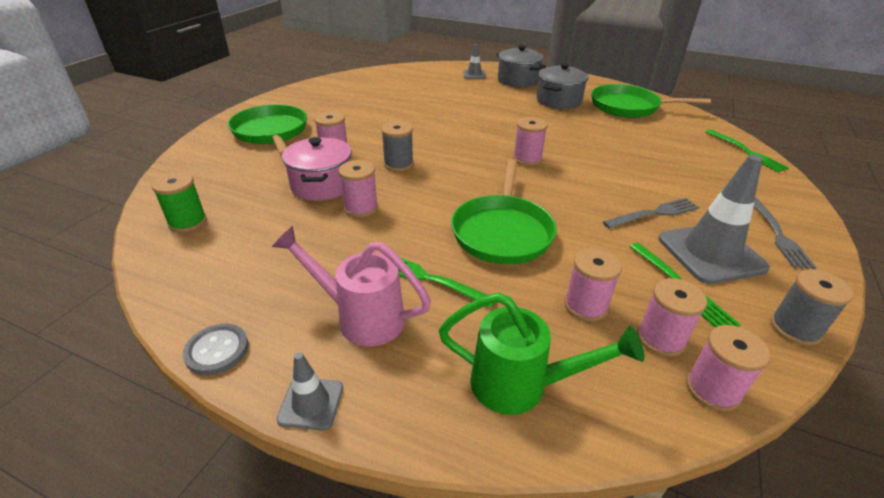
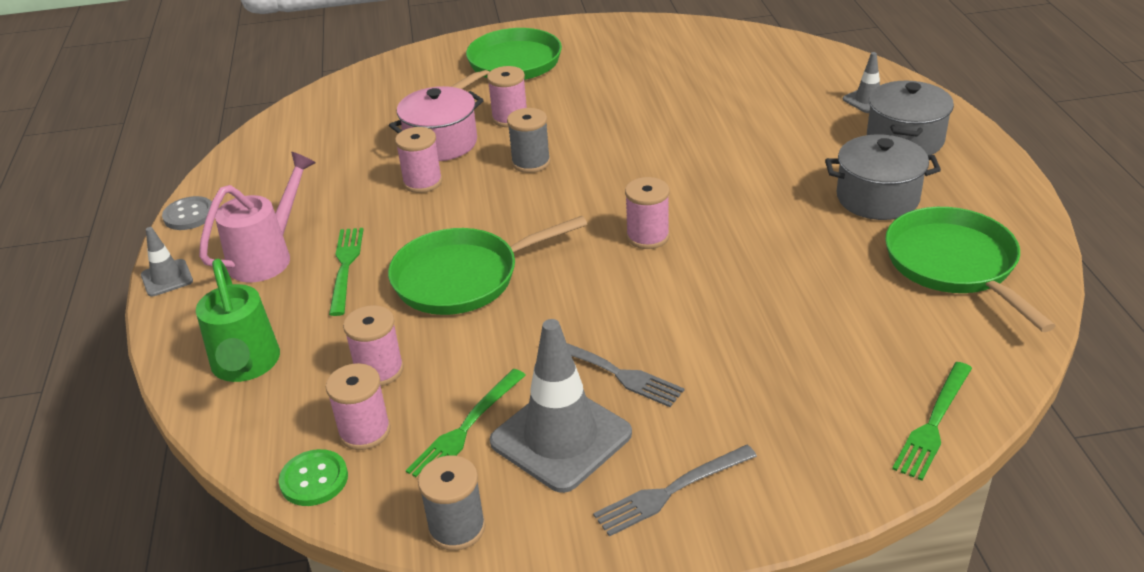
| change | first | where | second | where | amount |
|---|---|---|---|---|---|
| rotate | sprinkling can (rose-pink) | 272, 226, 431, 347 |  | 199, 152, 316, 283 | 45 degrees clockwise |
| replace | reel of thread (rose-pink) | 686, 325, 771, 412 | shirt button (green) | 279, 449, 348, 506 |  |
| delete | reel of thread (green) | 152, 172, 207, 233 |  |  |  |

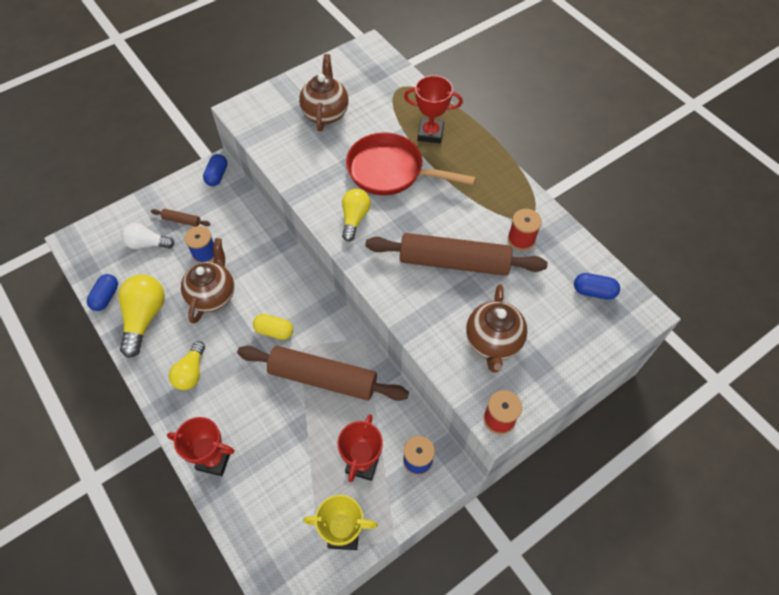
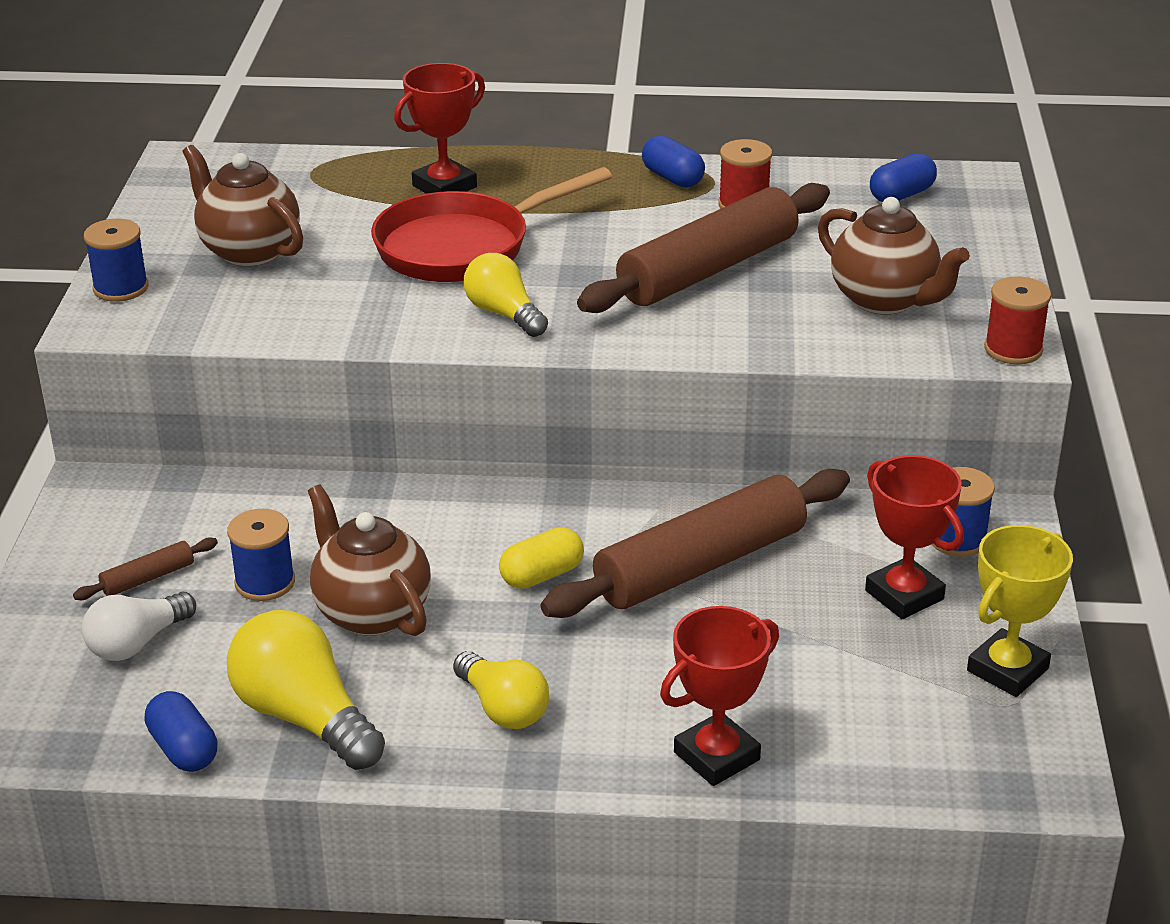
| change | first | where | second | where | amount |
|---|---|---|---|---|---|
| insert |  |  | reel of thread (blue) | 84, 219, 148, 302 |  |
| move | pill shape (blue) | 203, 154, 227, 186 |  | 642, 135, 705, 188 |  |

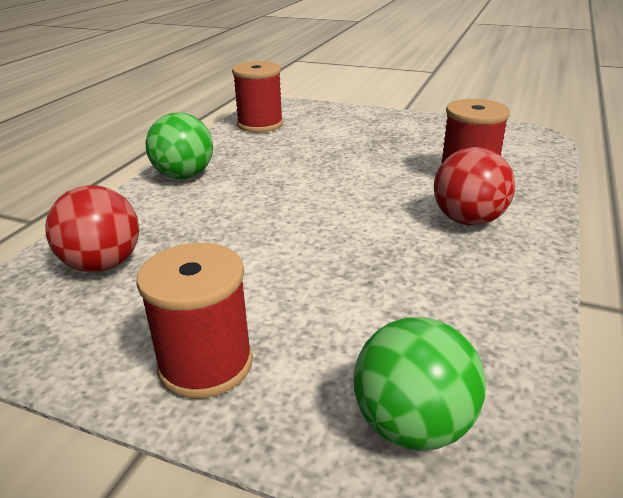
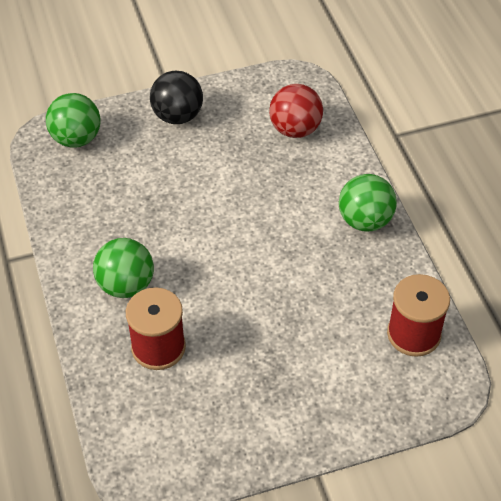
| change | first | where | second | where | amount |
|---|---|---|---|---|---|
| recolor | ball (crimson) | 434, 147, 515, 226 | ball (green) | 93, 238, 154, 298 |  |
| replace | reel of thread (crimson) | 137, 243, 253, 398 | ball (jet-black) | 150, 71, 203, 124 |  |

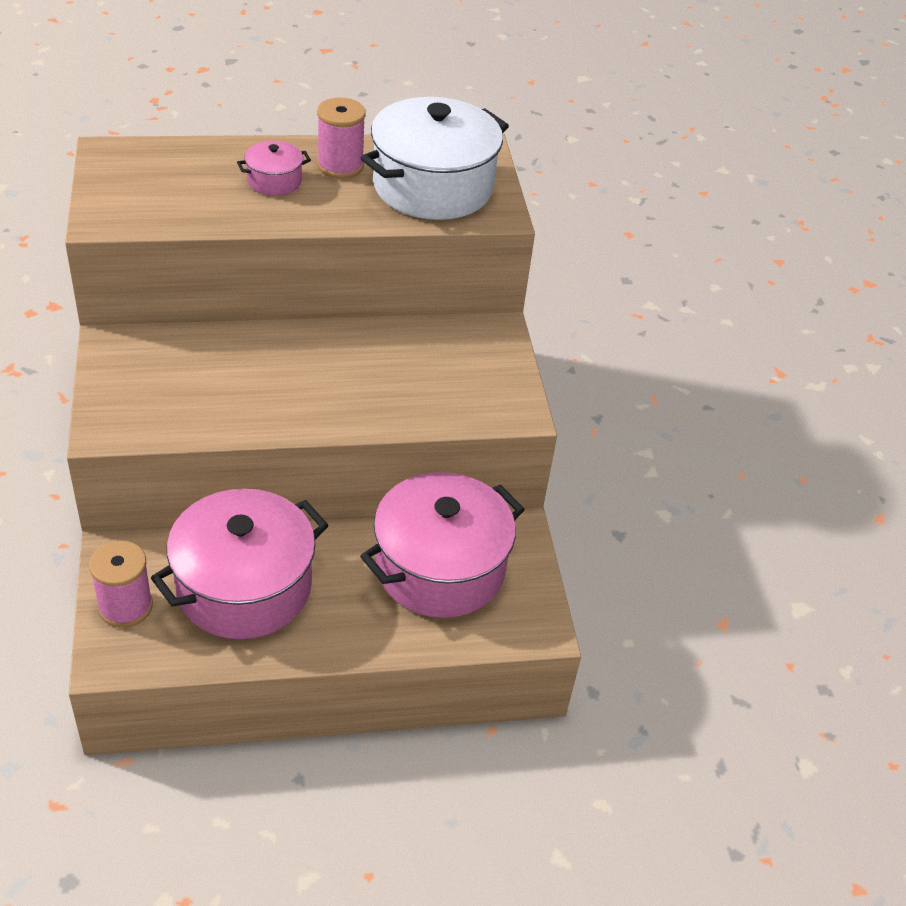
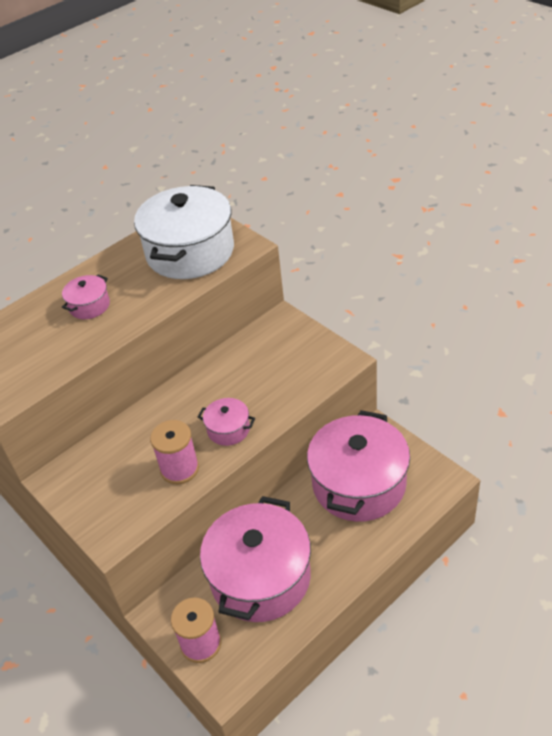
| change | first | where | second | where | amount |
|---|---|---|---|---|---|
| move | reel of thread (rose-pink) | 317, 98, 366, 179 |  | 150, 420, 199, 484 |  |
| insert |  |  | stockpot (rose-pink) | 198, 398, 255, 446 |  |

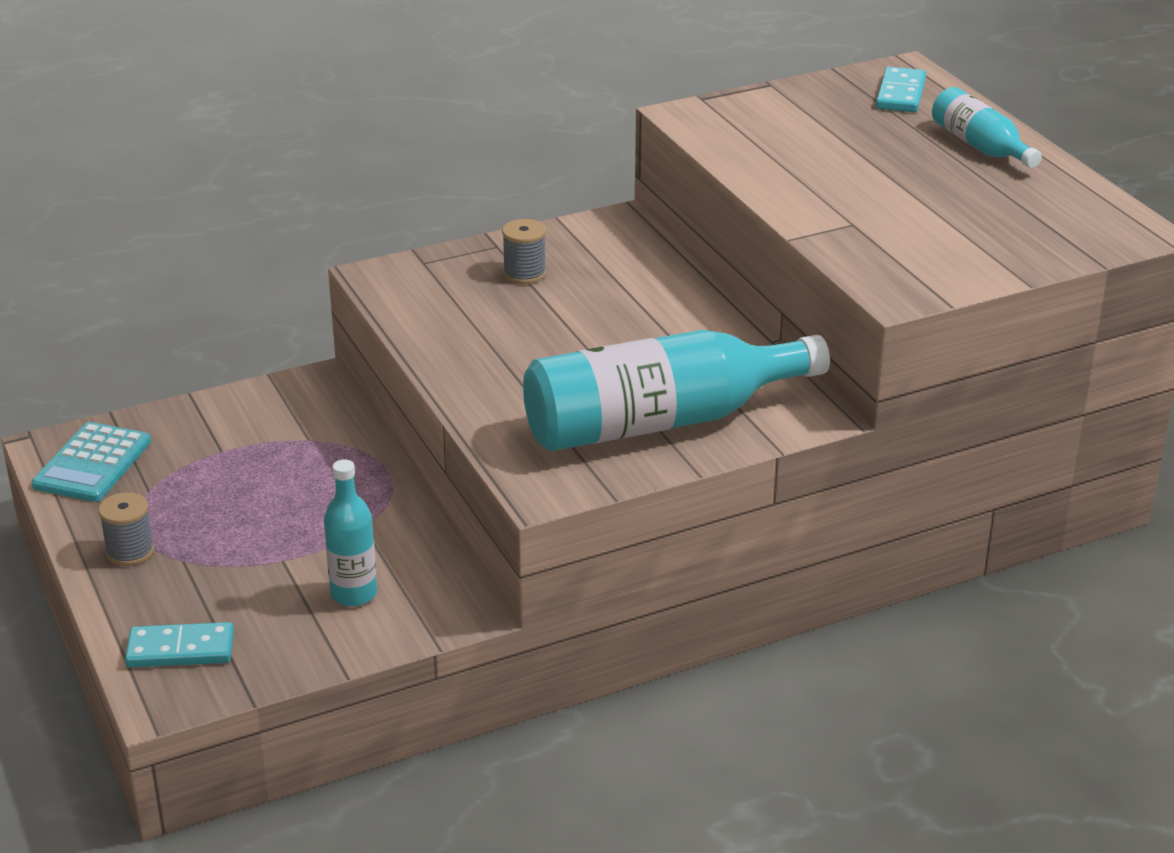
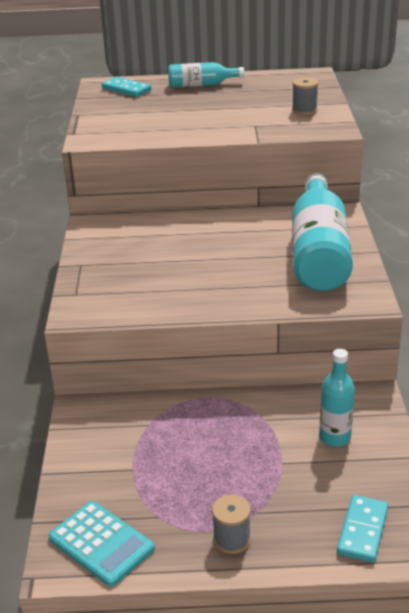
| change | first | where | second | where | amount |
|---|---|---|---|---|---|
| move | reel of thread (gray) | 502, 219, 547, 284 |  | 292, 77, 318, 115 |  |

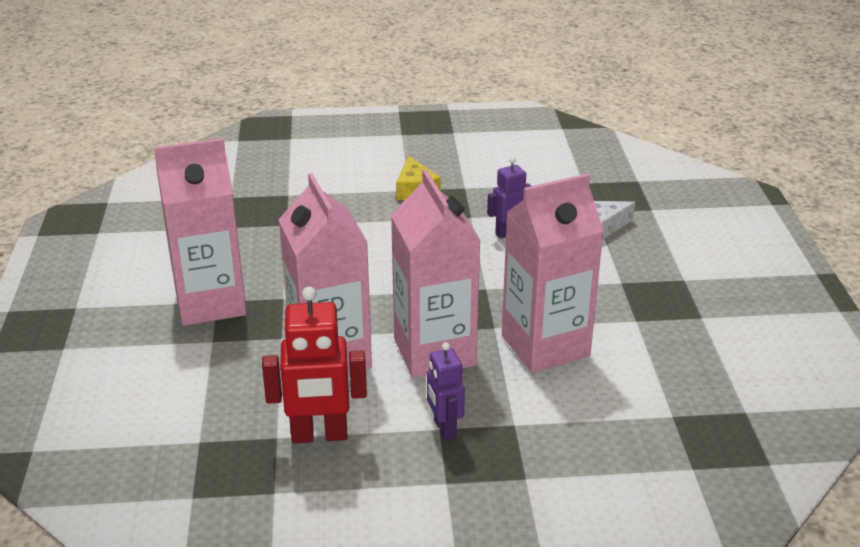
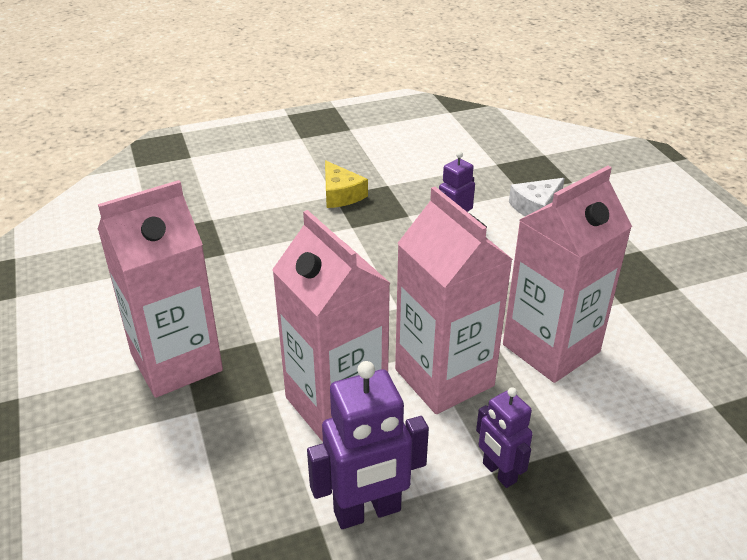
| change | first | where | second | where | amount |
|---|---|---|---|---|---|
| recolor | robot figure (crimson) | 262, 287, 367, 443 | robot figure (violet) | 307, 361, 429, 529 |  |

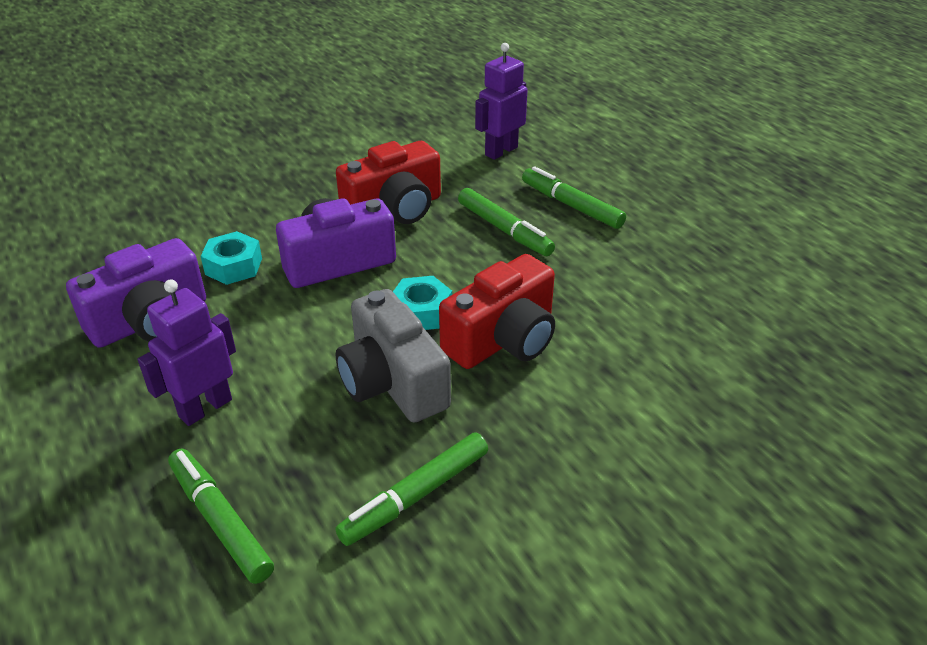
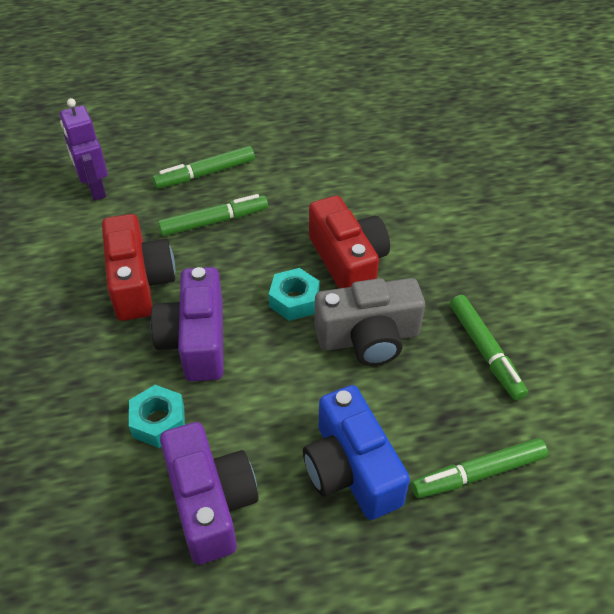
| change | first | where | second | where | amount |
|---|---|---|---|---|---|
| replace | robot figure (violet) | 138, 279, 236, 426 | photo camera (blue) | 303, 385, 410, 520 |  |

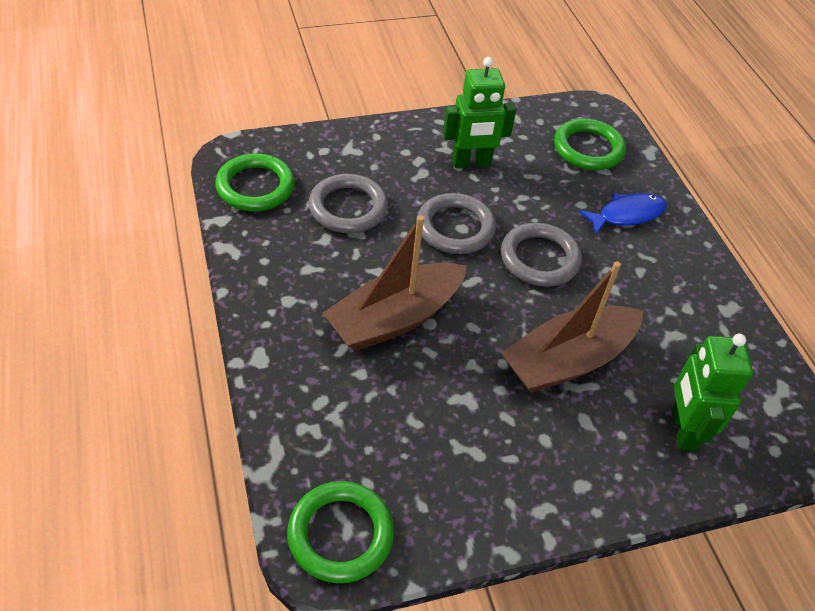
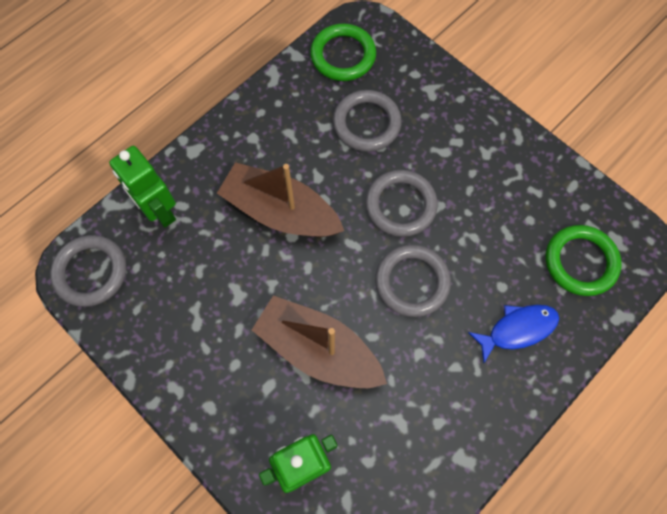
| change | first | where | second | where | amount |
|---|---|---|---|---|---|
| recolor | ring (green) | 287, 481, 394, 583 | ring (gray) | 50, 235, 127, 307 |  |
| move | robot figure (green) | 443, 57, 516, 168 |  | 109, 146, 176, 228 |  |
| rotate | fish (blue) | 579, 193, 667, 235 |  | 468, 305, 559, 363 | 60 degrees counterclockwise |

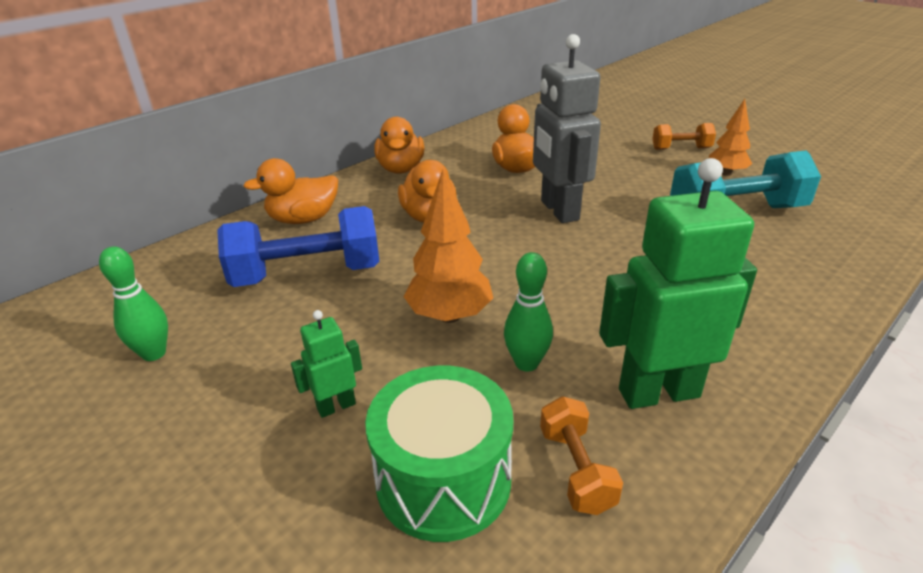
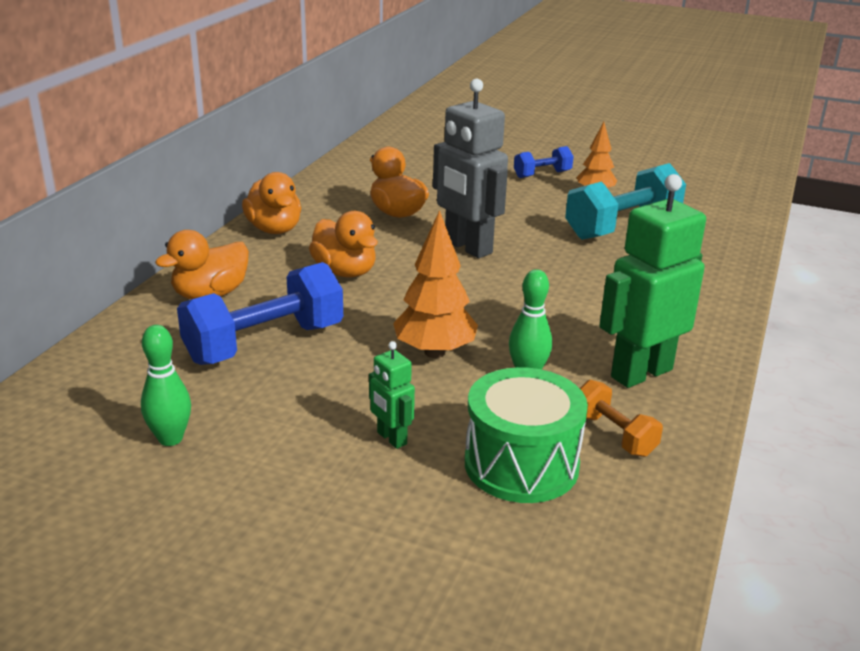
| change | first | where | second | where | amount |
|---|---|---|---|---|---|
| rotate | robot figure (green) | 291, 310, 362, 418 |  | 369, 341, 415, 449 | 75 degrees counterclockwise |
| recolor | hand weight (orange) | 652, 123, 716, 150 | hand weight (blue) | 514, 146, 574, 178 |  |

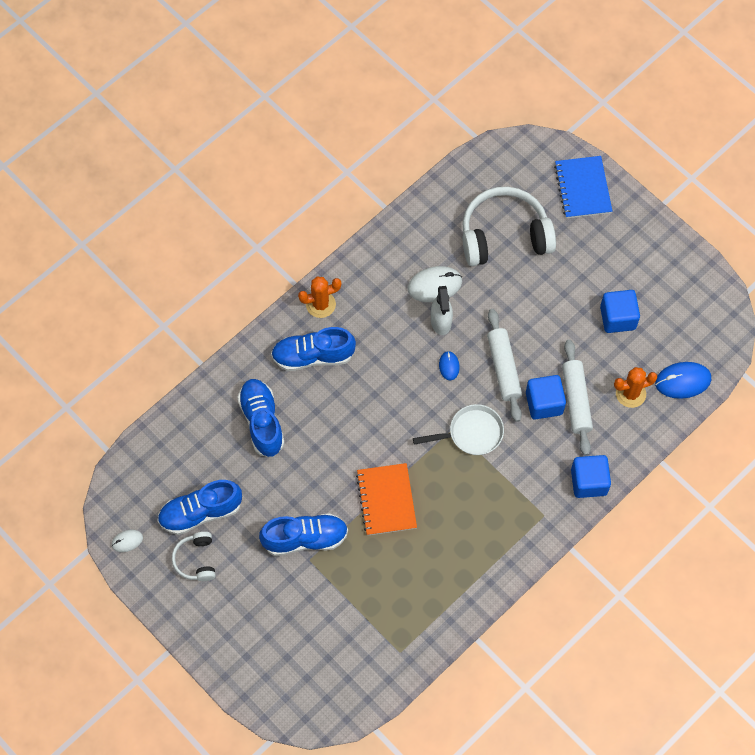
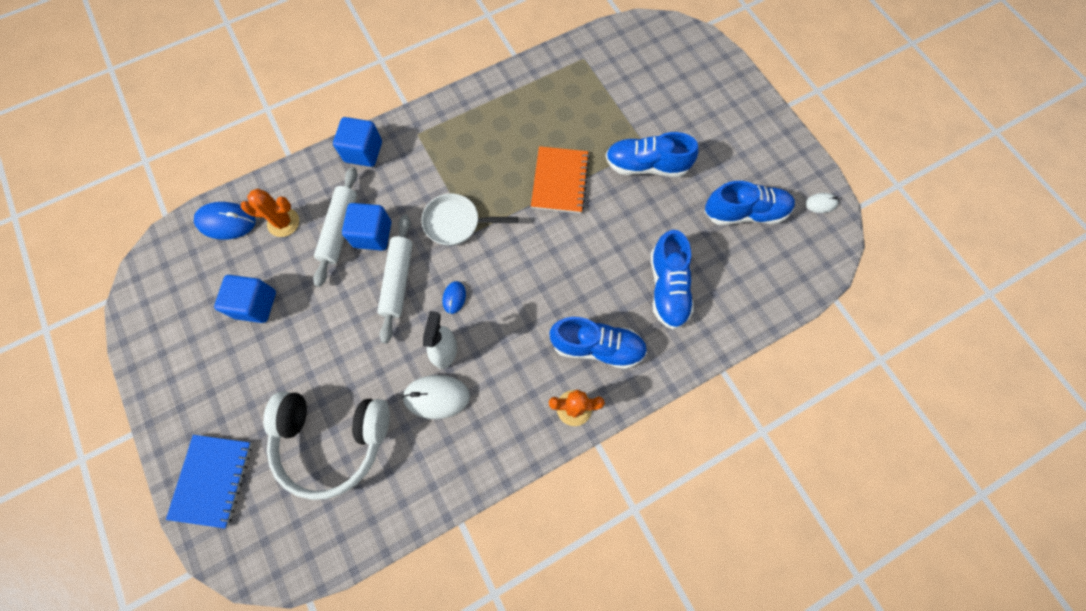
| change | first | where | second | where | amount |
|---|---|---|---|---|---|
| delete | over-ear headphones (snow-white) | 172, 532, 216, 581 |  |  |  |

